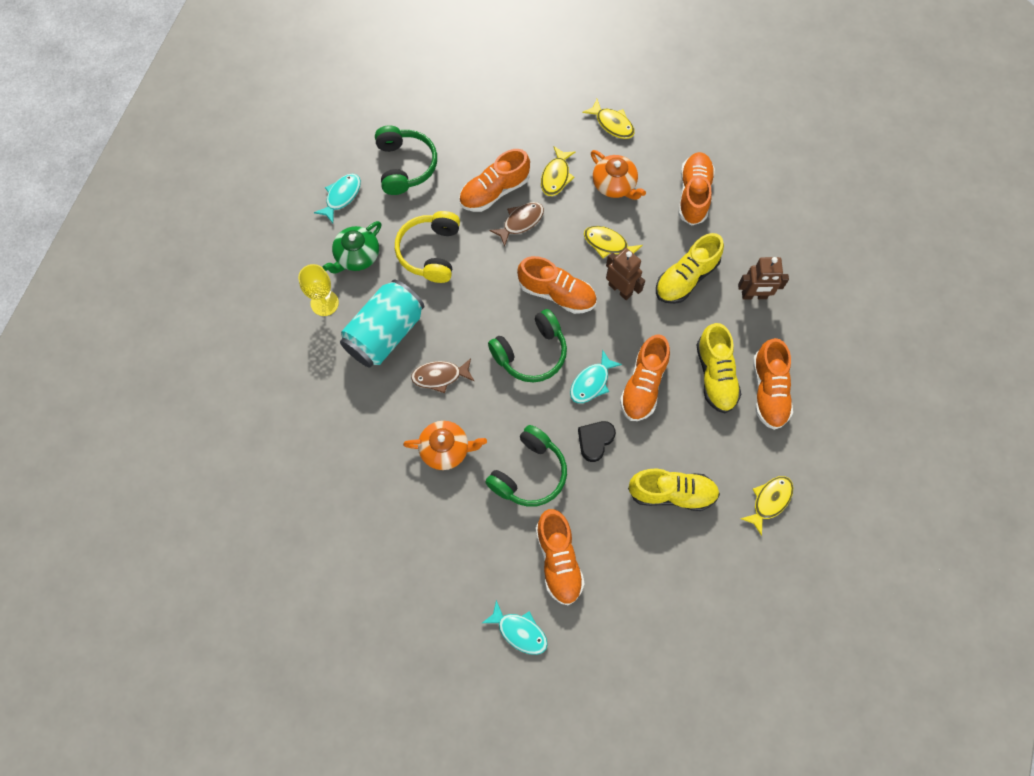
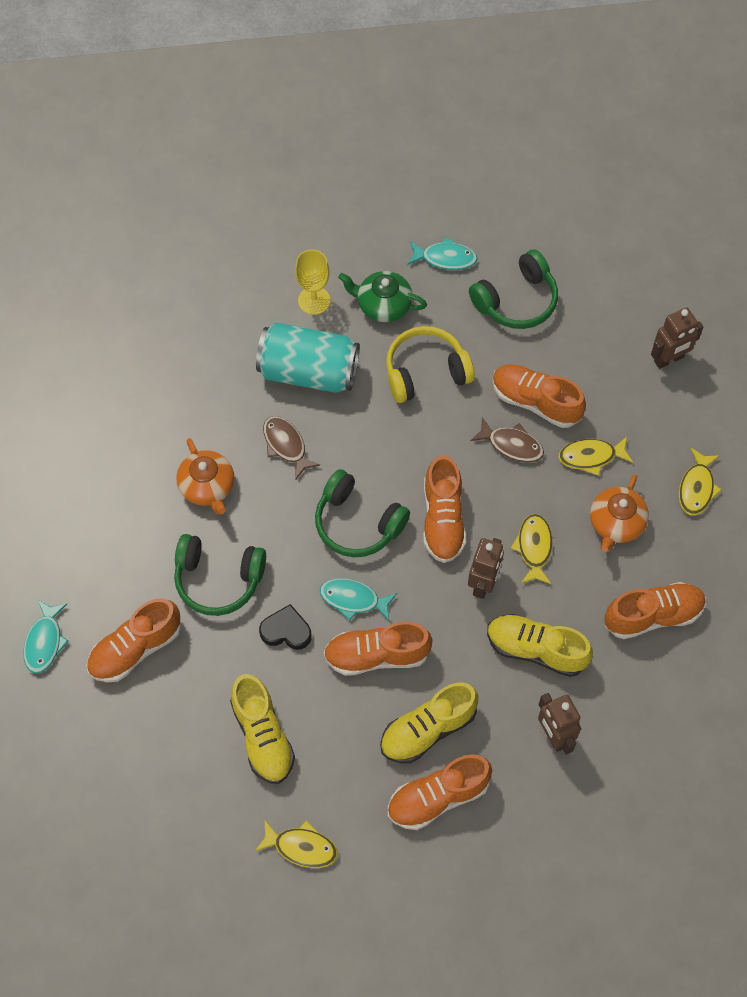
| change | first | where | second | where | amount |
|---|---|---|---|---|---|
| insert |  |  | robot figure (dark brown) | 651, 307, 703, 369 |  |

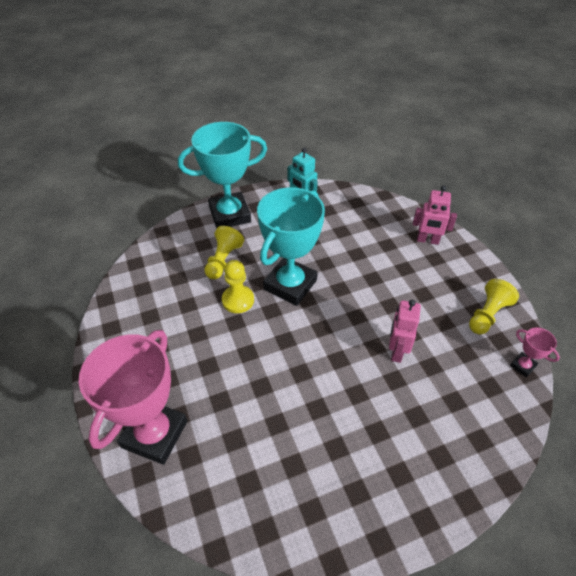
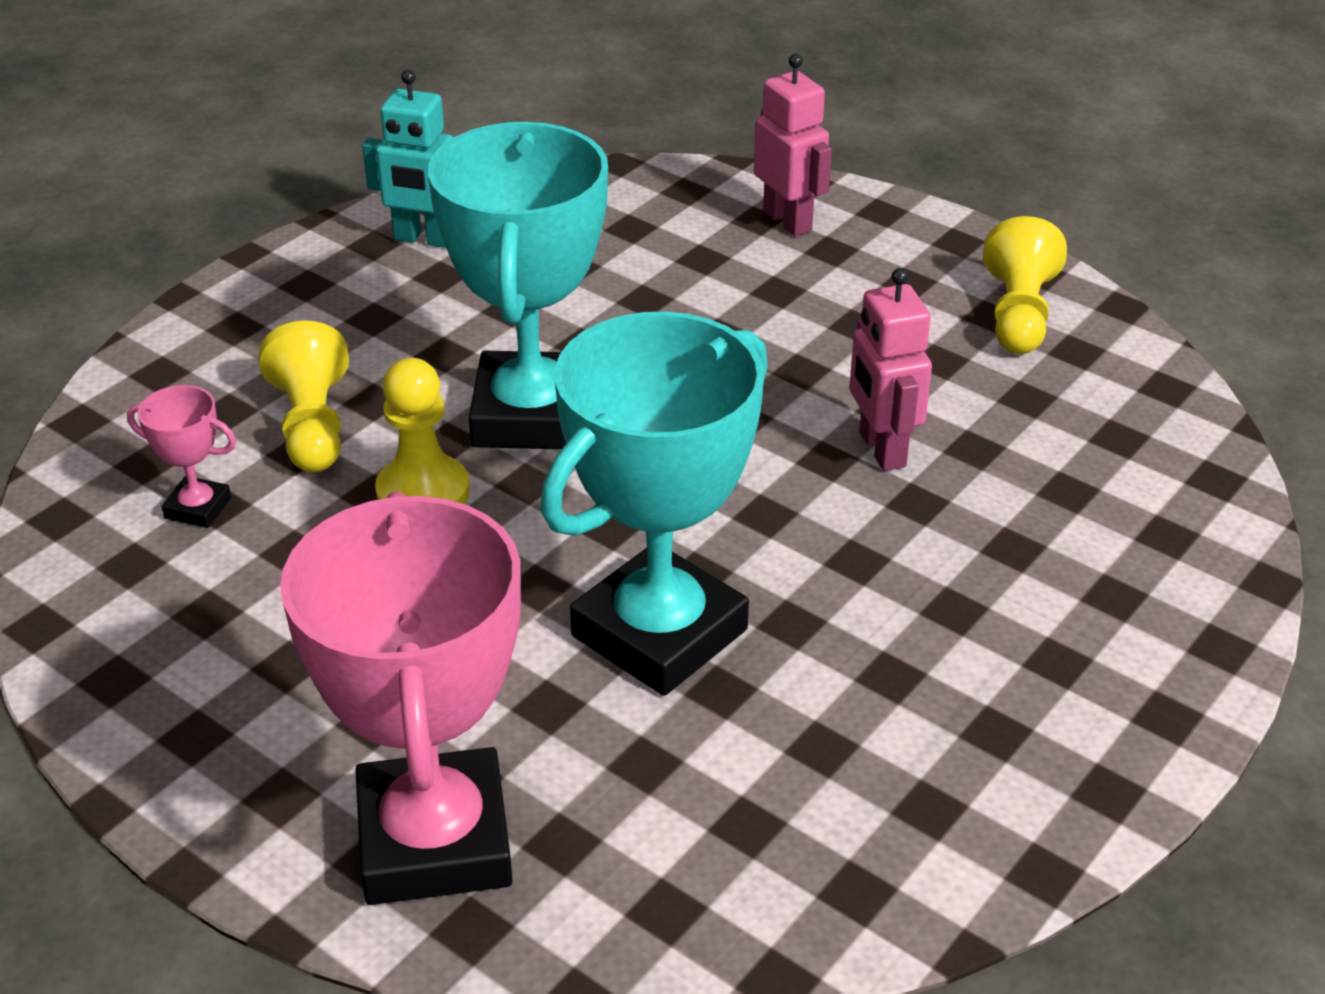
| change | first | where | second | where | amount |
|---|---|---|---|---|---|
| move | prize cup (rose-pink) | 510, 328, 560, 377 |  | 127, 385, 236, 528 |  |
| move | prize cup (teal) | 178, 122, 267, 229 |  | 541, 311, 768, 696 |  |
| rotate | robot figure (rose-pink) | 413, 186, 457, 245 |  | 754, 54, 832, 237 | 105 degrees counterclockwise |

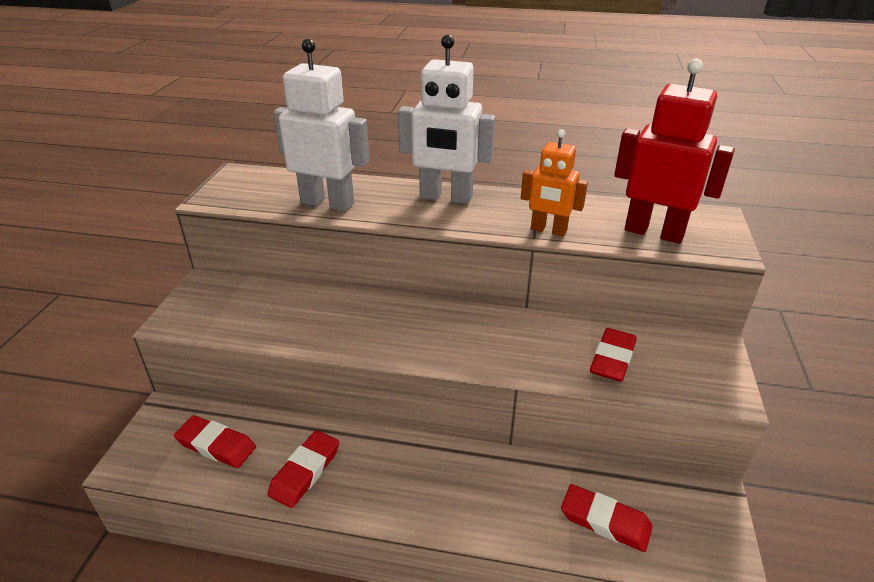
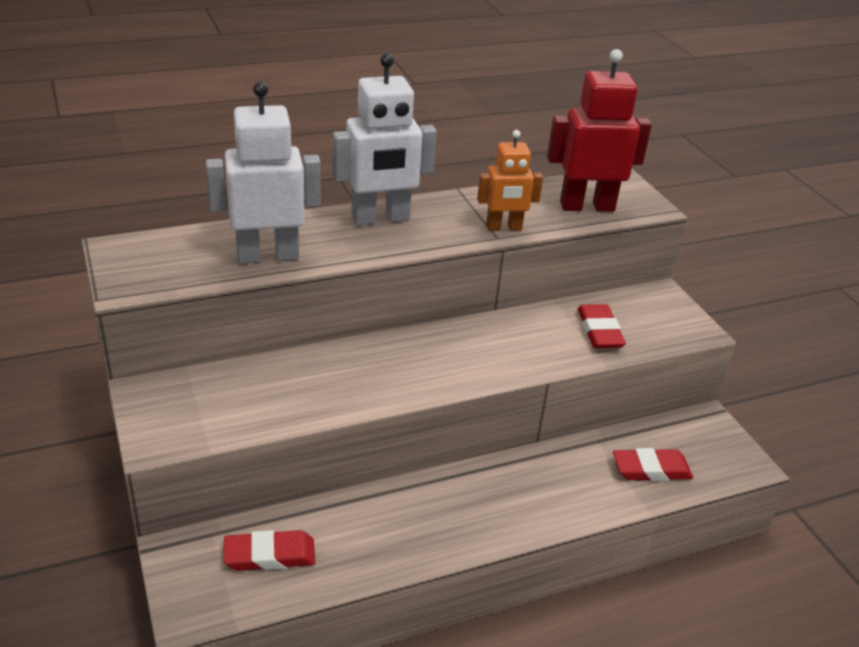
| change | first | where | second | where | amount |
|---|---|---|---|---|---|
| delete | gum eraser (crimson) | 267, 430, 339, 508 |  |  |  |

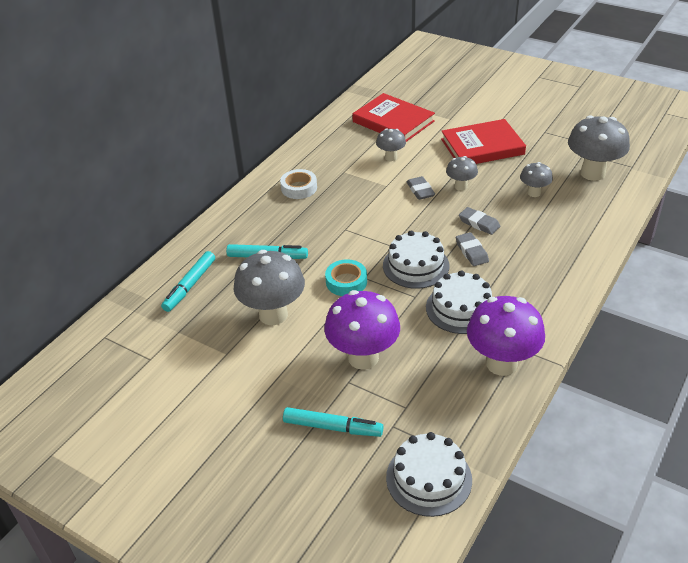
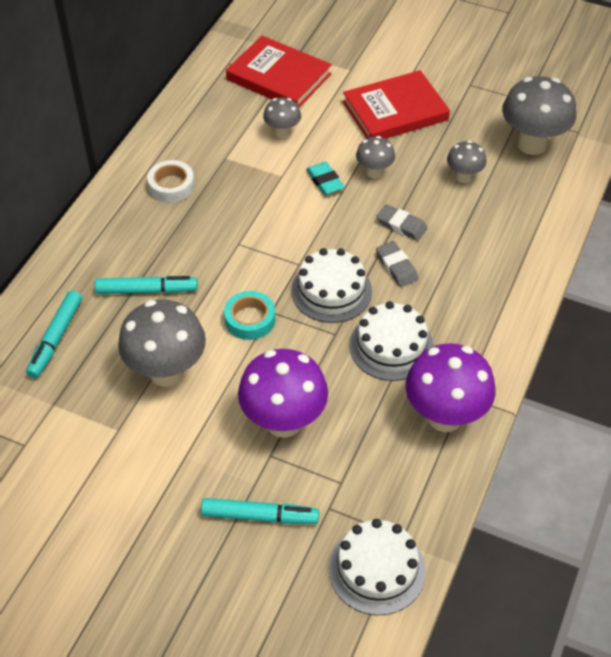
| change | first | where | second | where | amount |
|---|---|---|---|---|---|
| recolor | gum eraser (gray) | 406, 176, 435, 200 | gum eraser (teal) | 306, 162, 345, 195 |  |

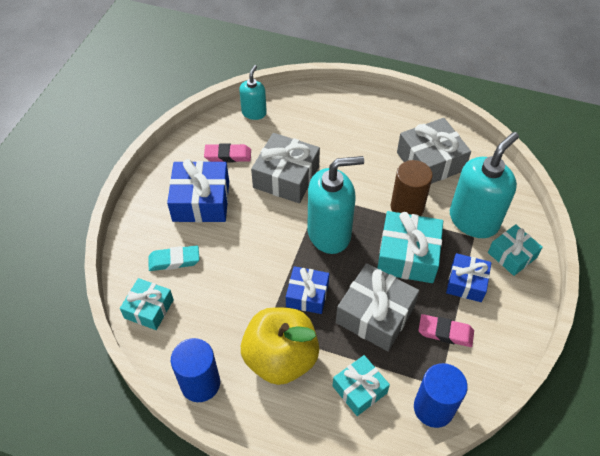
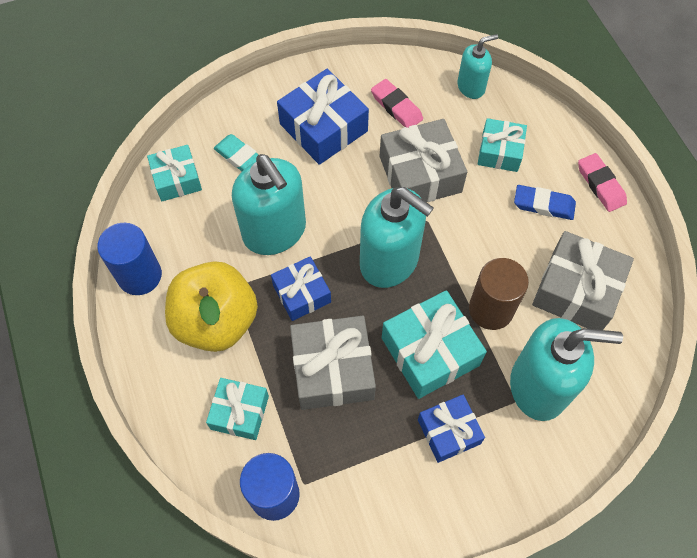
| change | first | where | second | where | amount |
|---|---|---|---|---|---|
| insert |  |  | soap pump (teal) | 232, 154, 306, 255 |  |
| move | present (teal) | 488, 224, 543, 276 |  | 478, 118, 527, 172 |  |
| insert |  |  | gum eraser (blue) | 514, 185, 576, 220 |  |
| move | gum eraser (rose-pink) | 419, 314, 474, 347 |  | 578, 153, 627, 212 |  |

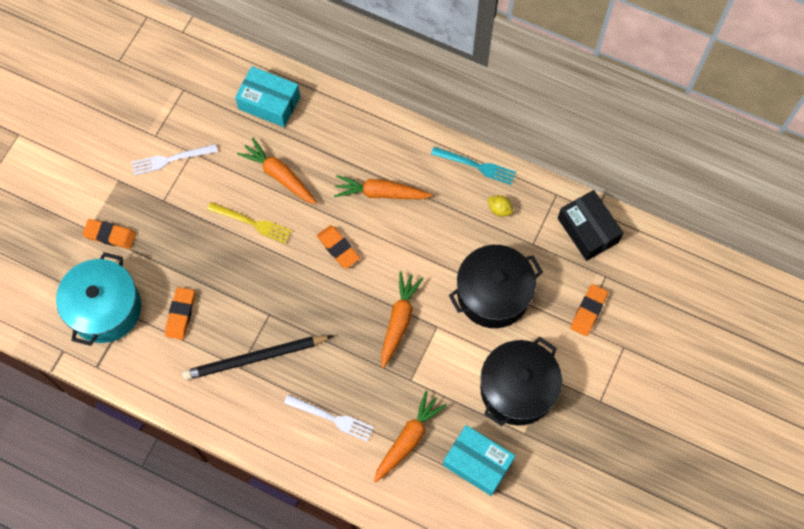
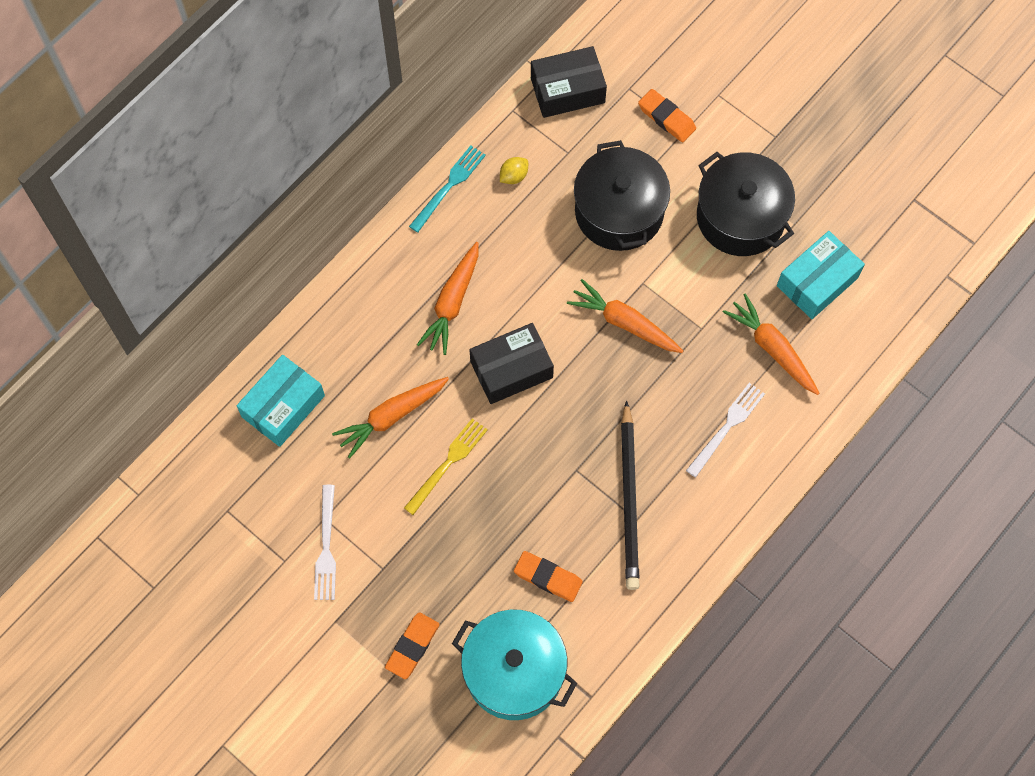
| change | first | where | second | where | amount |
|---|---|---|---|---|---|
| replace | gum eraser (orange) | 317, 225, 360, 269 | parcel (jet-black) | 469, 323, 554, 404 |  |

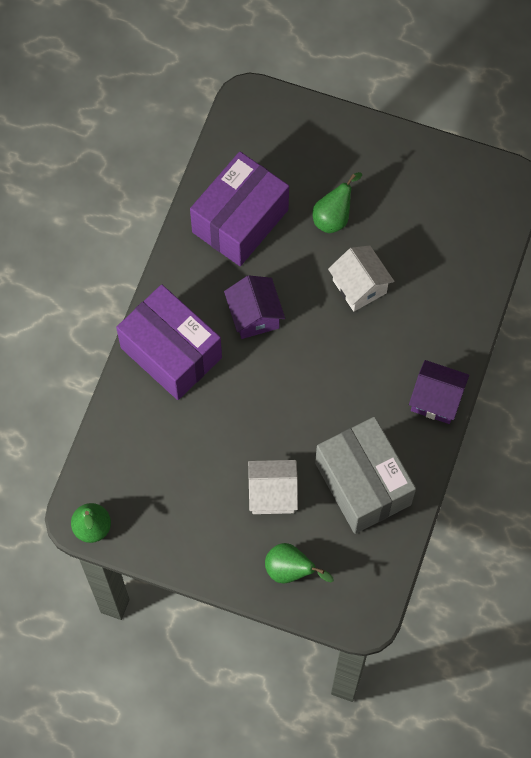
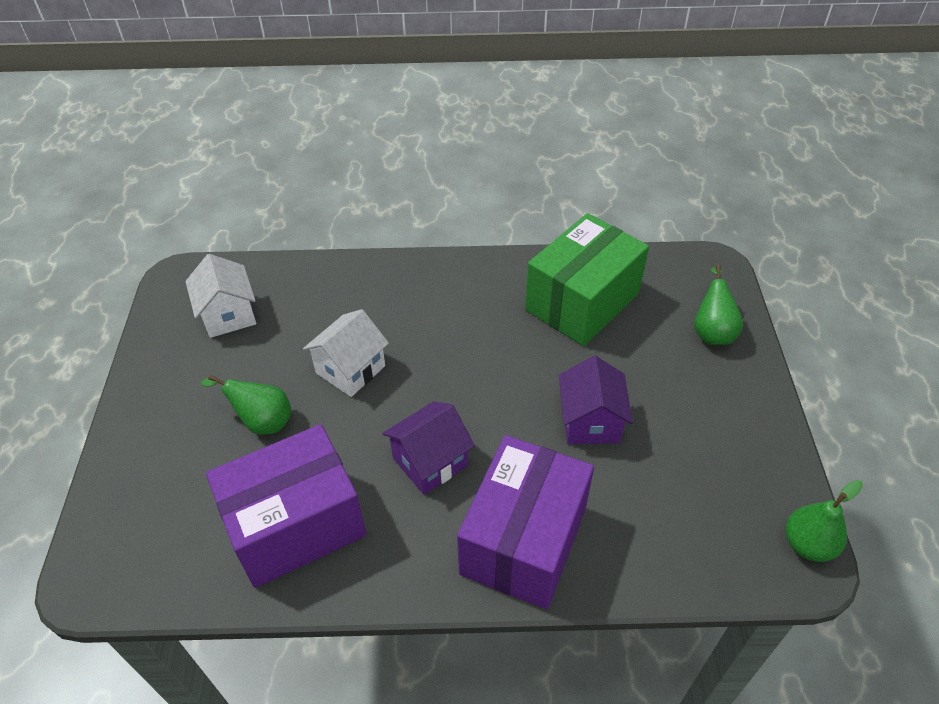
| change | first | where | second | where | amount |
|---|---|---|---|---|---|
| move | toy house (snow-white) | 248, 460, 298, 514 |  | 185, 254, 256, 338 |  |
| rotate | parcel (violet) | 190, 152, 289, 266 |  | 206, 424, 366, 588 | 45 degrees counterclockwise |
| recolor | parcel (gray) | 315, 417, 416, 534 | parcel (green) | 525, 213, 649, 346 |  |
| move | toy house (violet) | 409, 360, 469, 424 |  | 559, 356, 633, 444 |  |

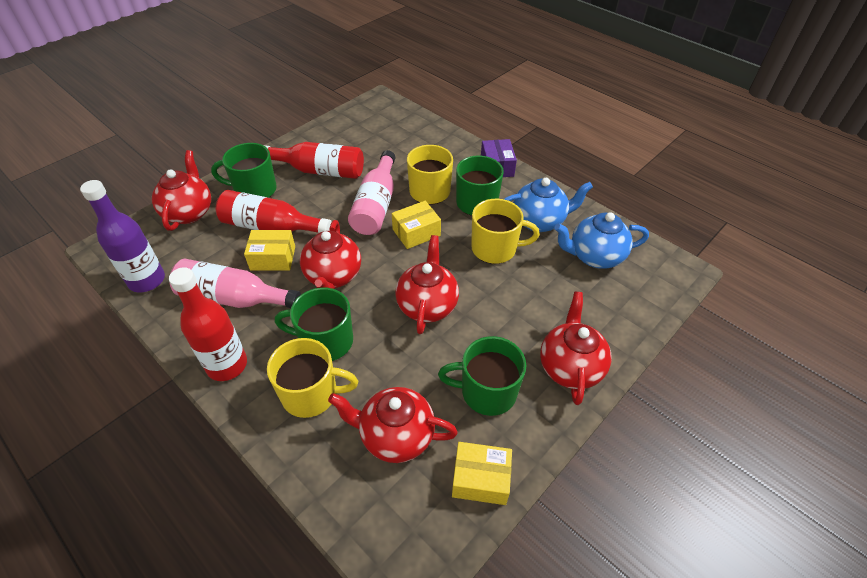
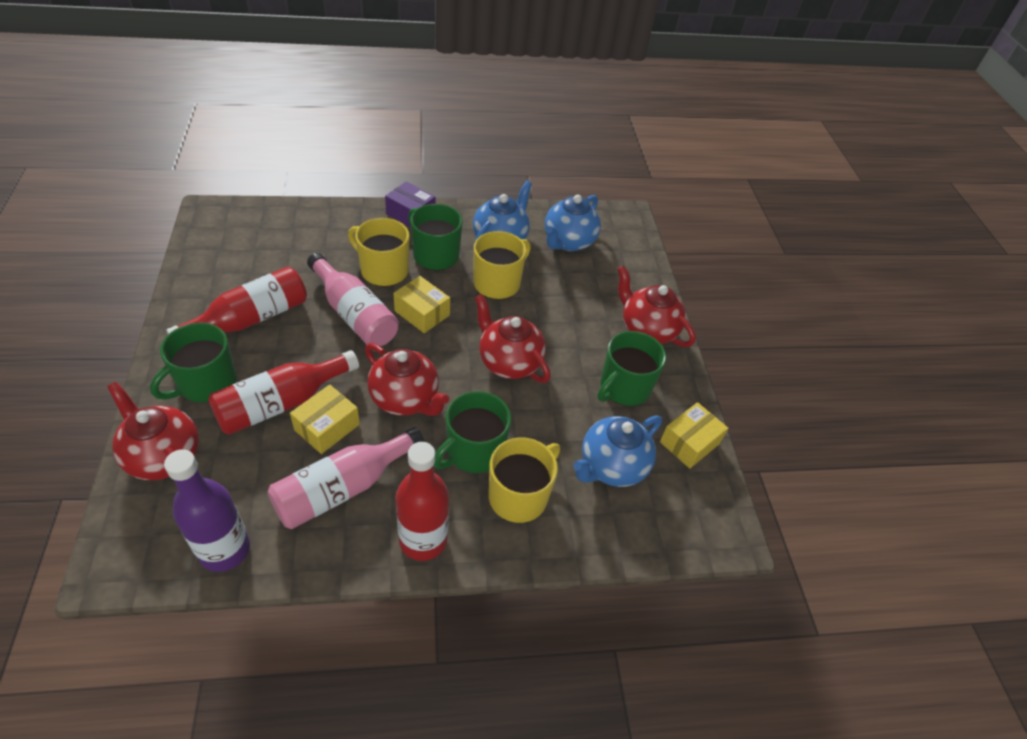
| change | first | where | second | where | amount |
|---|---|---|---|---|---|
| rotate | parcel (bright yellow) | 392, 201, 441, 249 |  | 393, 276, 450, 333 | 60 degrees counterclockwise |
| recolor | china teapot (crimson) | 328, 387, 458, 463 | china teapot (blue) | 573, 415, 662, 487 |  |

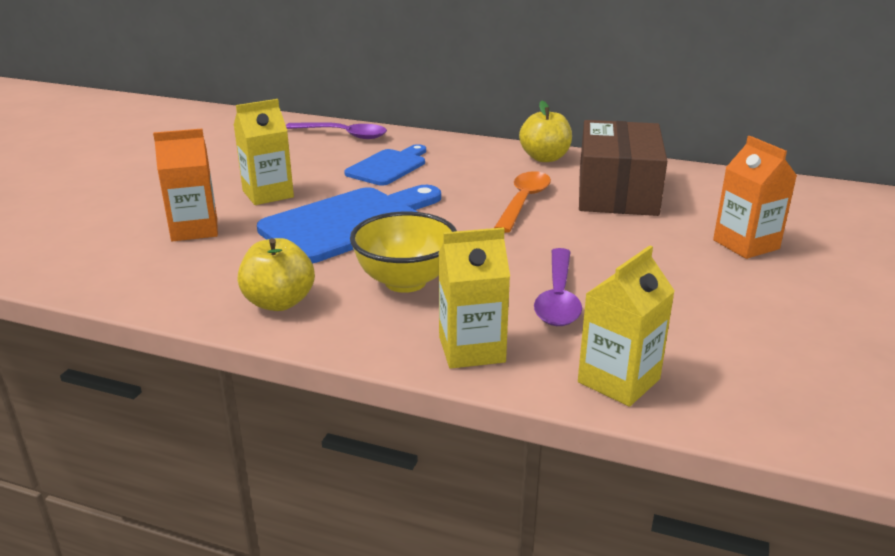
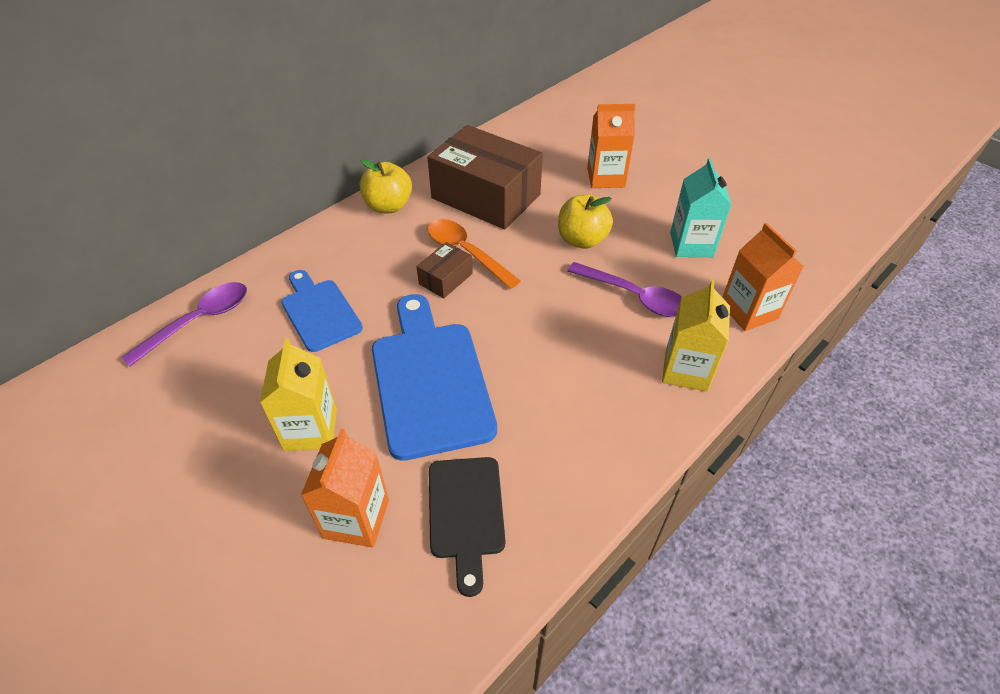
| change | first | where | second | where | amount |
|---|---|---|---|---|---|
| insert |  |  | parcel (dark brown) | 416, 242, 473, 298 |  |
| insert |  |  | bread board (jet-black) | 429, 457, 505, 597 |  |
| move | apple fruit (bright yellow) | 238, 238, 315, 311 |  | 558, 194, 613, 249 |  |
| insert |  |  | juice carton (teal) | 670, 158, 732, 257 |  |
| recolor | juice carton (bright yellow) | 578, 245, 675, 407 | juice carton (orange) | 722, 223, 804, 331 |  |
| delete | serving bowl (bright yellow) | 350, 212, 457, 293 |  |  |  |

